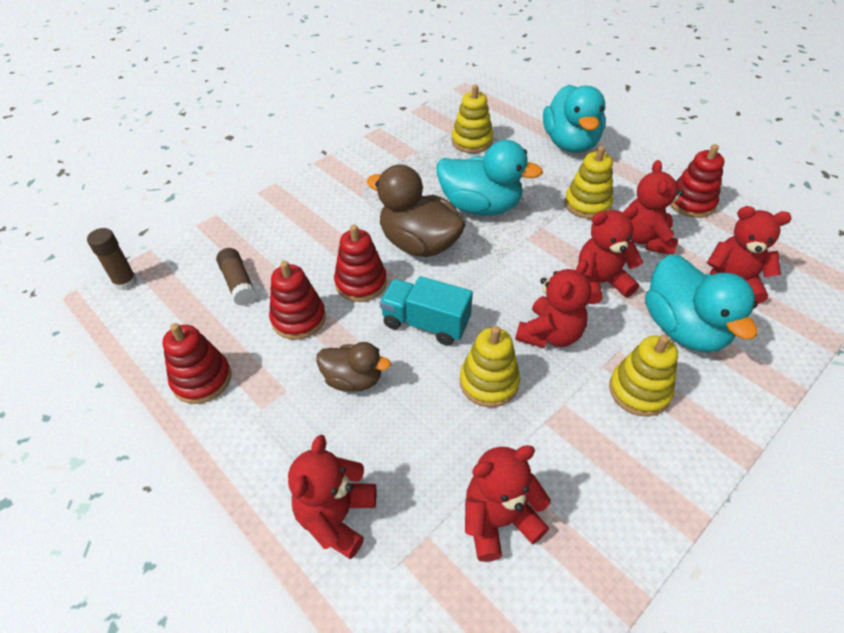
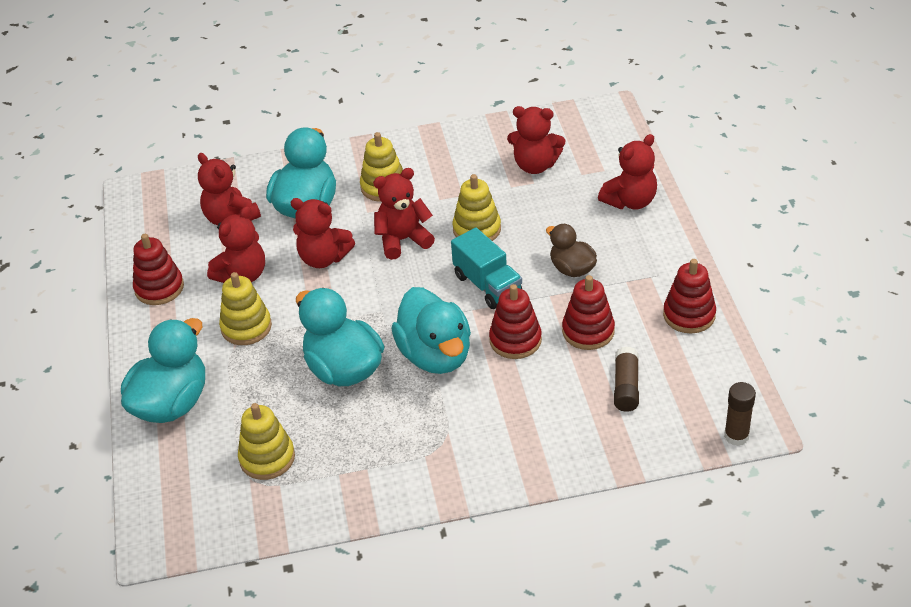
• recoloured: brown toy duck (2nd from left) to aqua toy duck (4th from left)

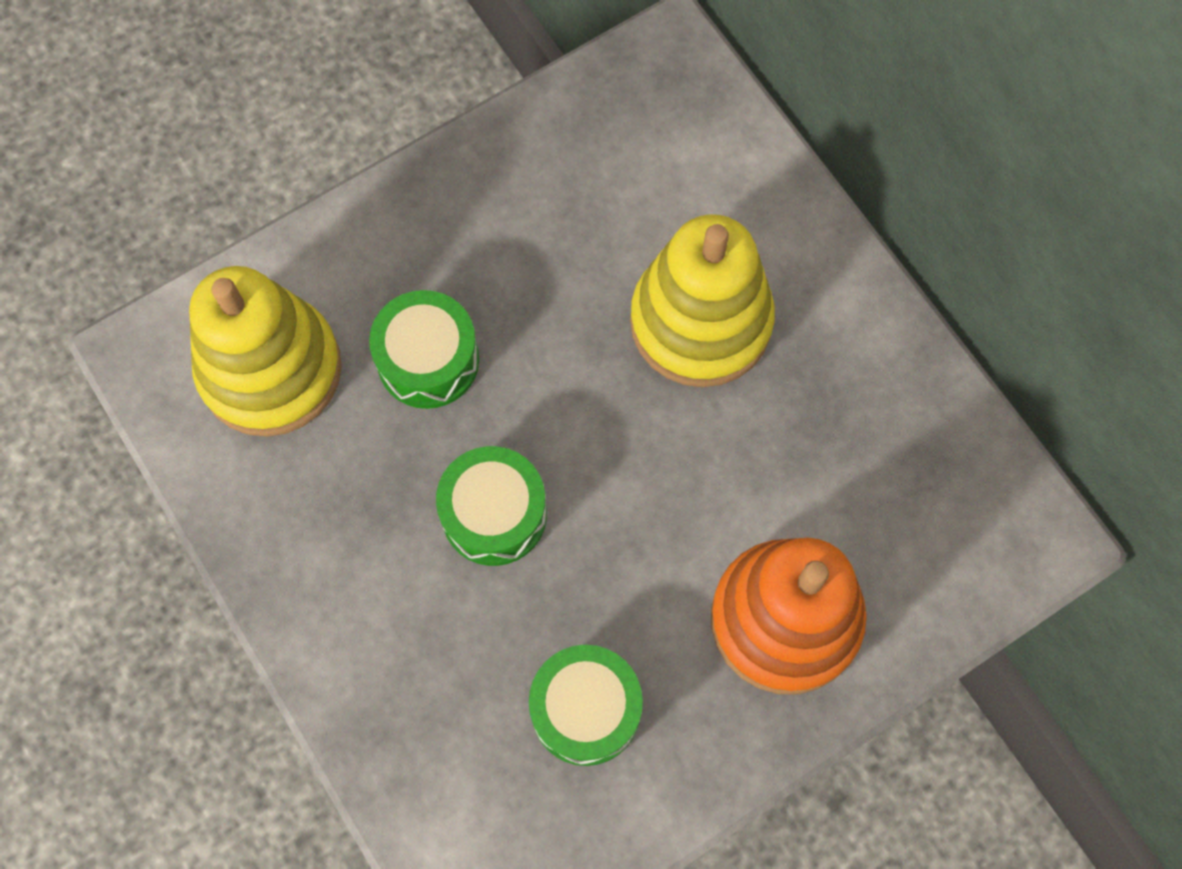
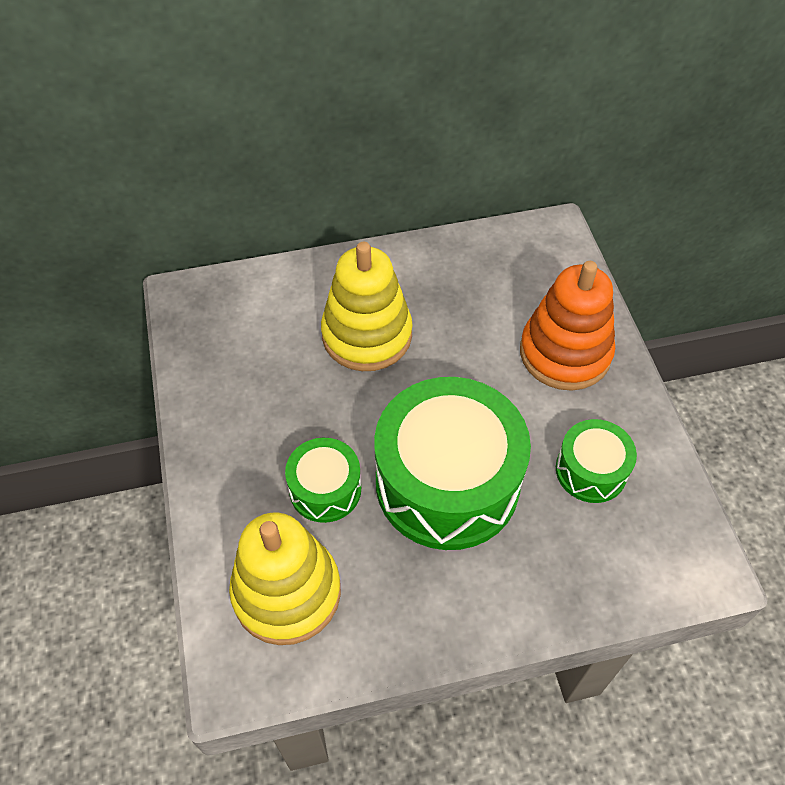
• resized: leaf-green snare drum (2nd from left) x2.01

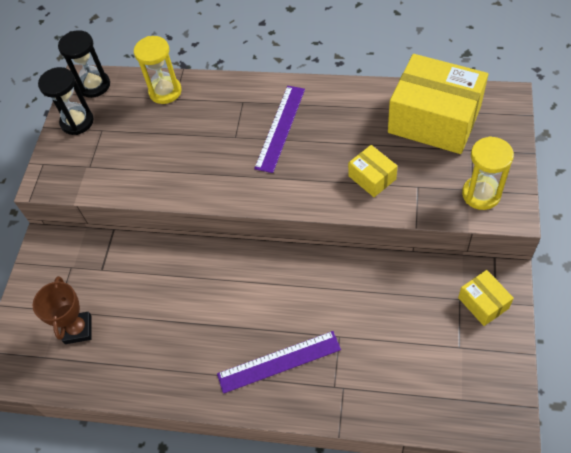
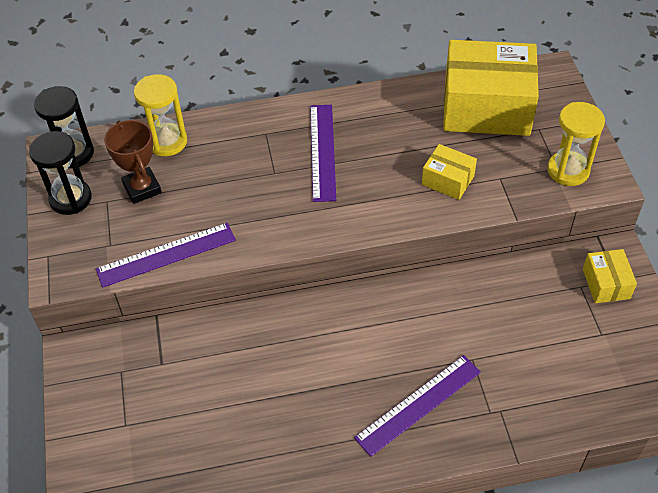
• added: purple straightedge (1st from left)
• moved: brown award cup
• turned: yellow parcel (3rd from left) 45 degrees clockwise

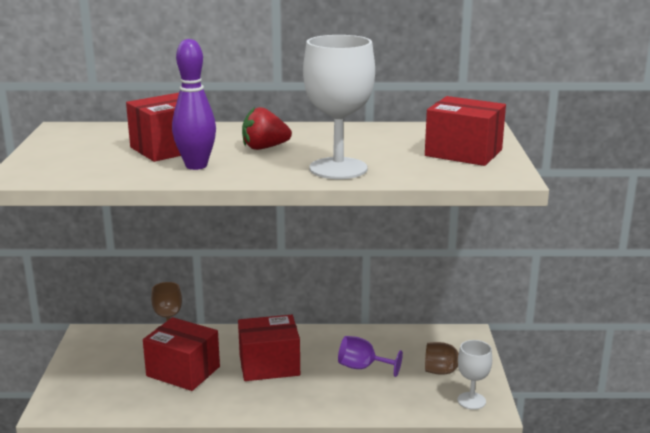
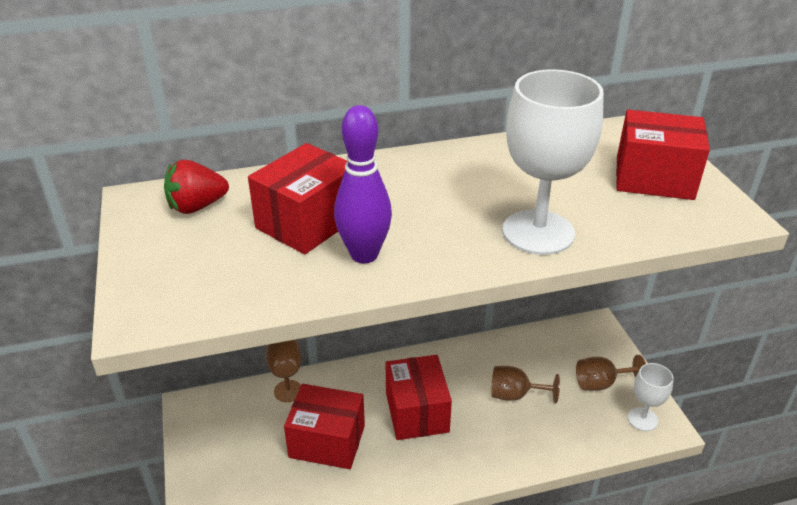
• moved: red toy strawberry
• recoloured: purple chalice to brown chalice (2nd from left)
• turned: red parcel (3rd from left) 75 degrees counterclockwise

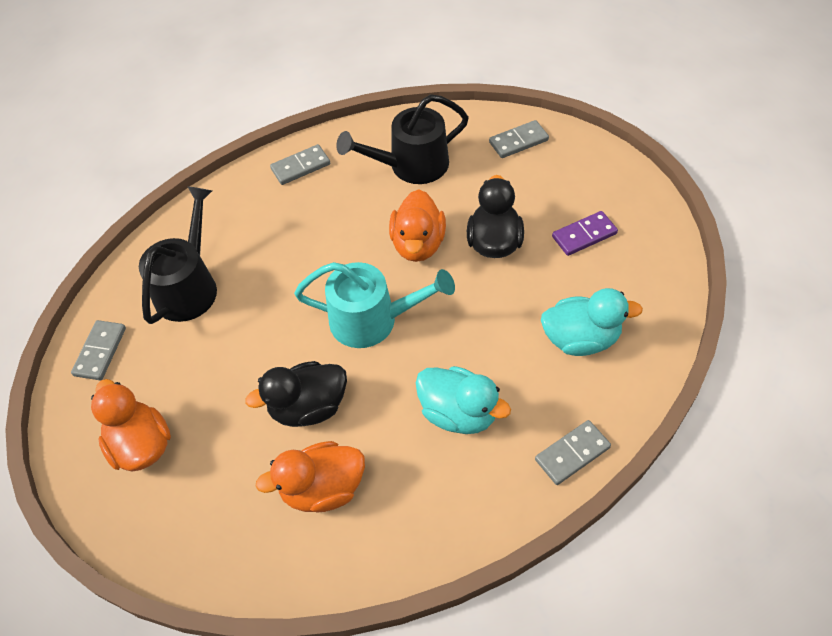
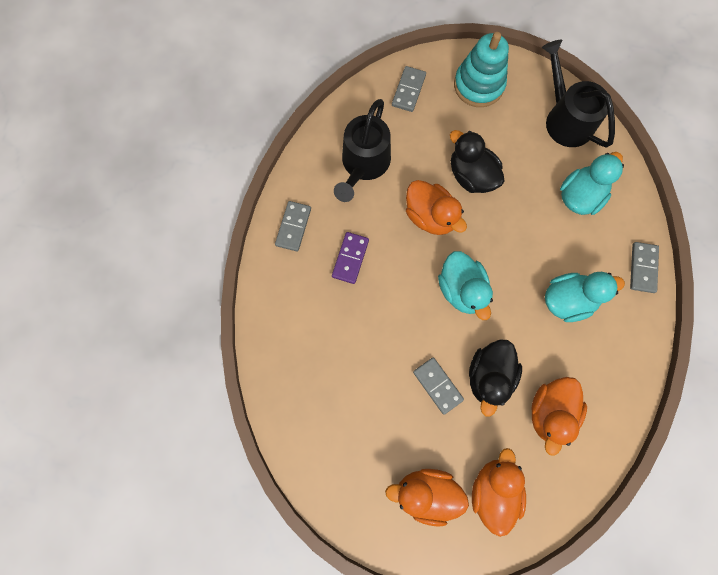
• added: aqua stacking rings
• added: orange toy duck (3rd from left)
• moved: ash-grey domino (1st from left in the first image) to ash-grey domino (3rd from left)
• moved: ebony watering pot (1st from left in the first image) to ebony watering pot (2nd from left)
• moved: purple domino
• replaced: aqua watering pot to aqua toy duck (1st from left)

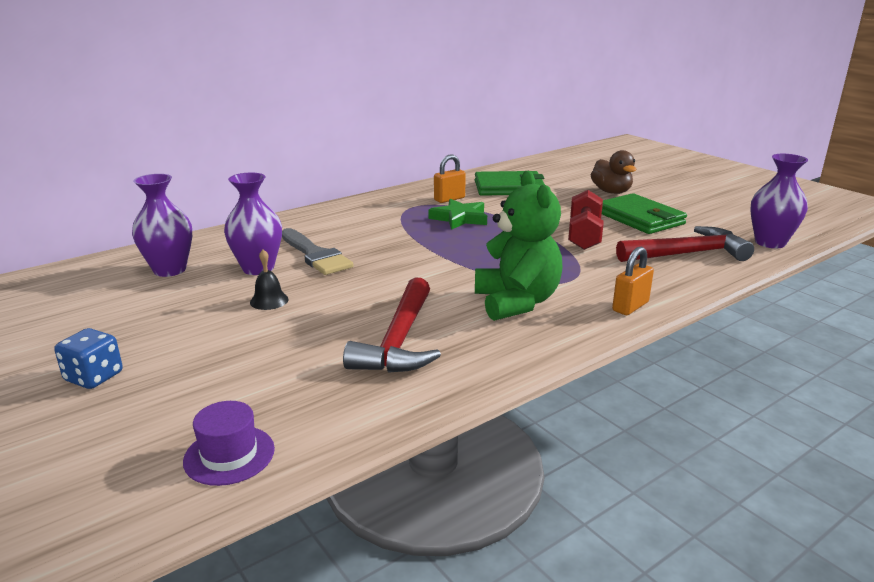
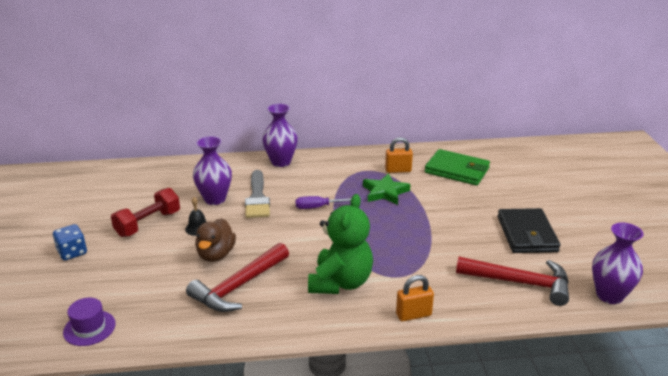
• added: purple screwdriver
• moved: purple tall vase (1st from left in the first image) to purple tall vase (2nd from left)
• moved: red hand weight
• moved: brown toy duck
• recoloured: leaf-green wallet (2nd from left) to ebony wallet

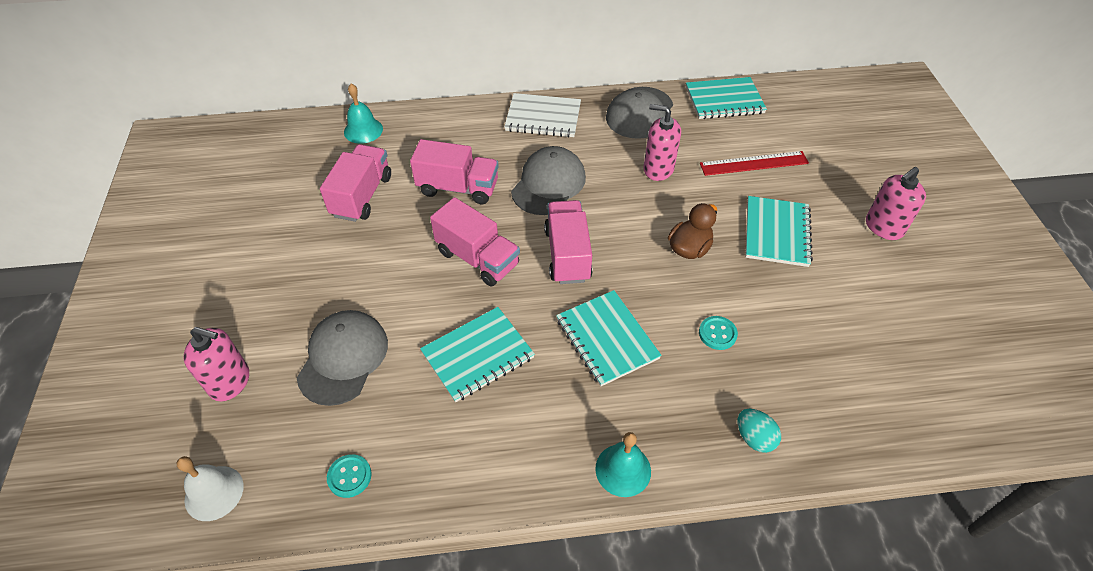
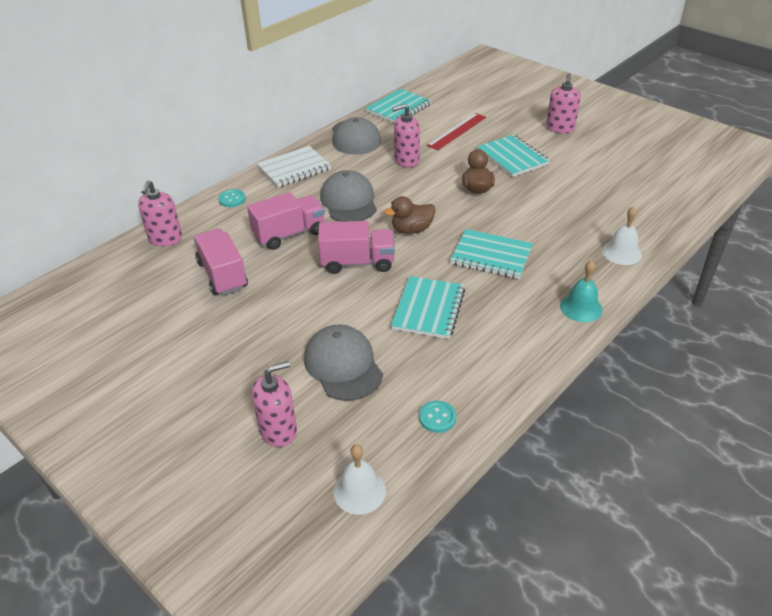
• moved: aqua shirt button (2nd from left in the first image) to aqua shirt button (1st from left)
• replaced: aqua hand bell (1st from left) to rosy soap dispenser (1st from left)
• replaced: rosy truck (4th from left) to brown toy duck (1st from left)
• replaced: aqua egg shape to pure white hand bell (2nd from left)

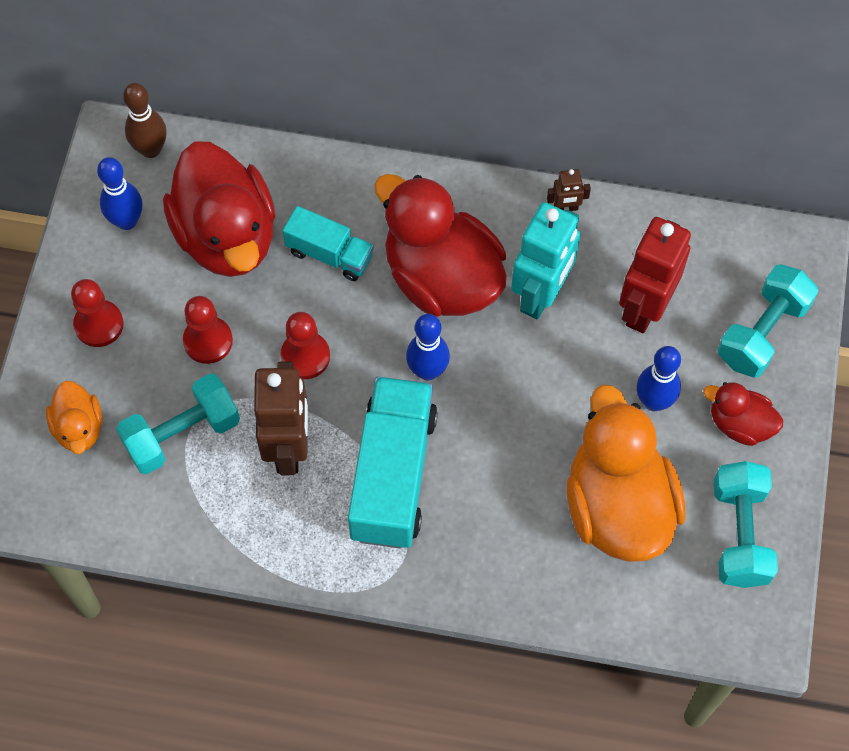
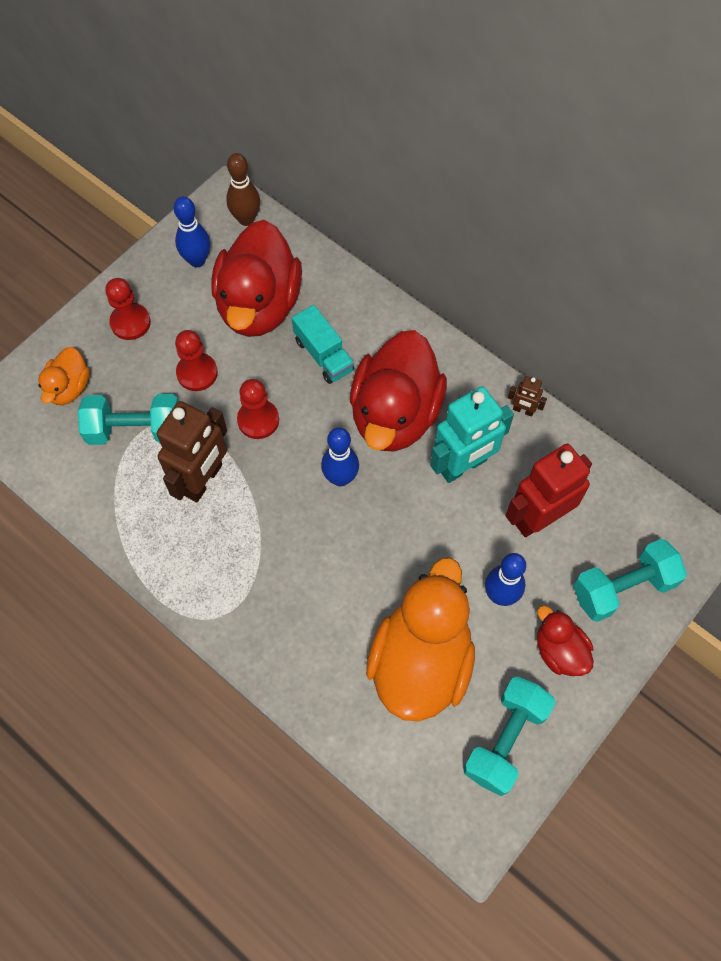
• removed: aqua truck (2nd from left)
• turned: red toy duck (2nd from left) 150 degrees counterclockwise

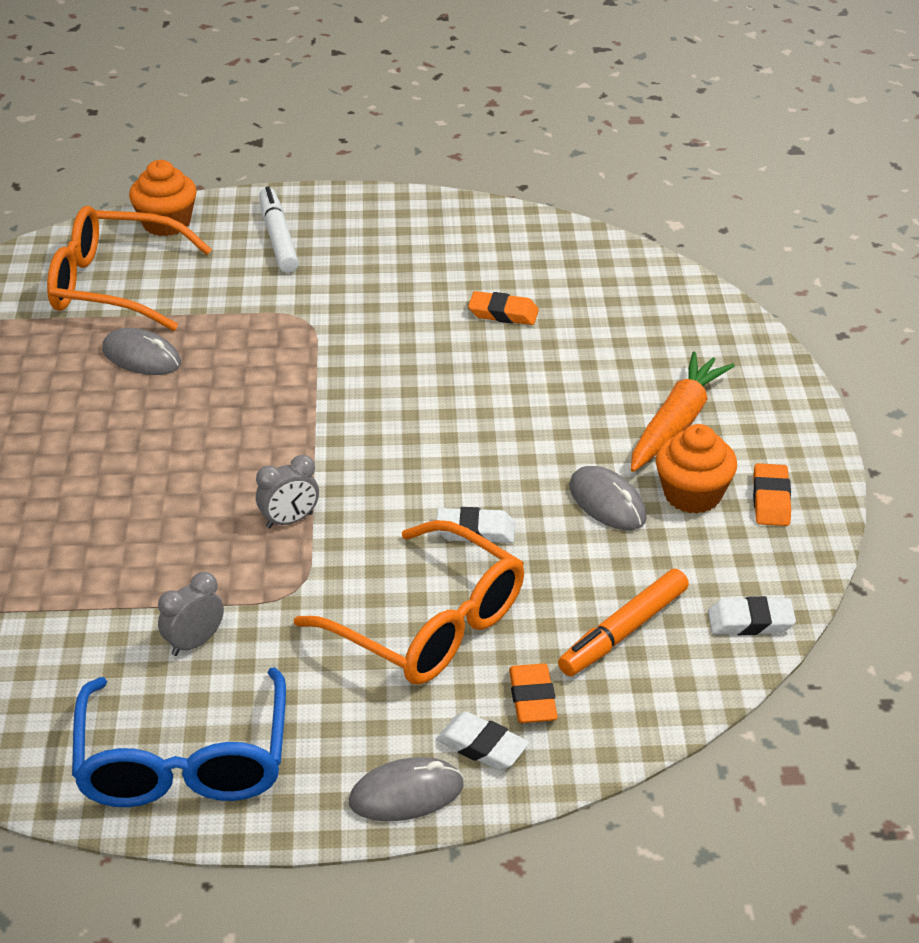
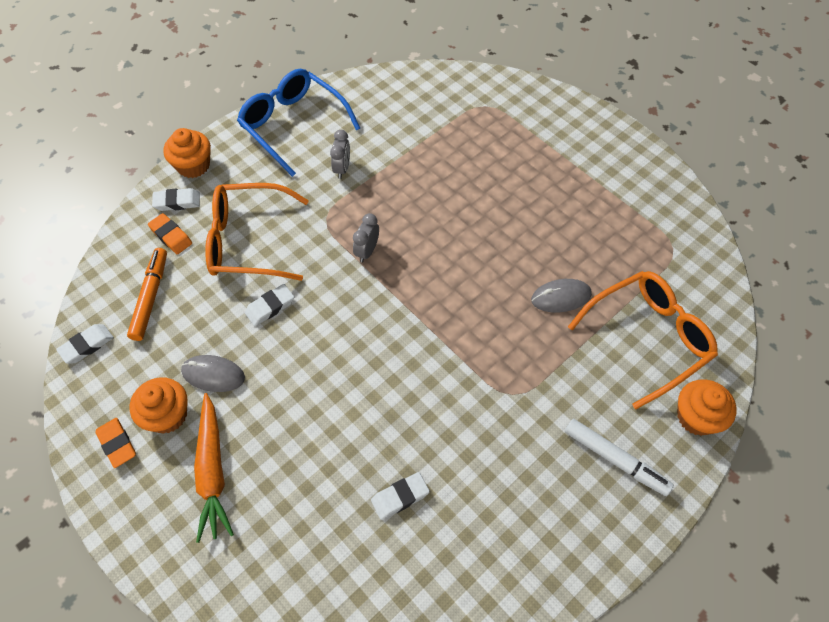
• replaced: ash-grey PC mouse (2nd from left) to orange muffin (2nd from left)
• recoloured: orange pencil eraser (1st from left) to pure white pencil eraser (4th from left)

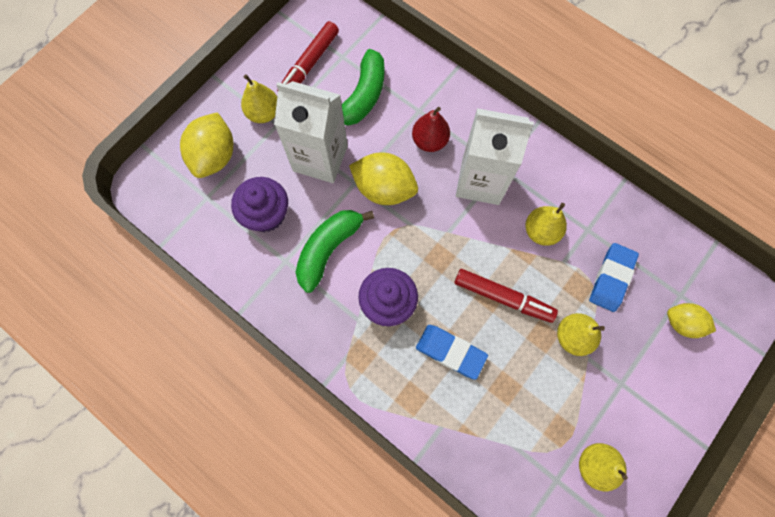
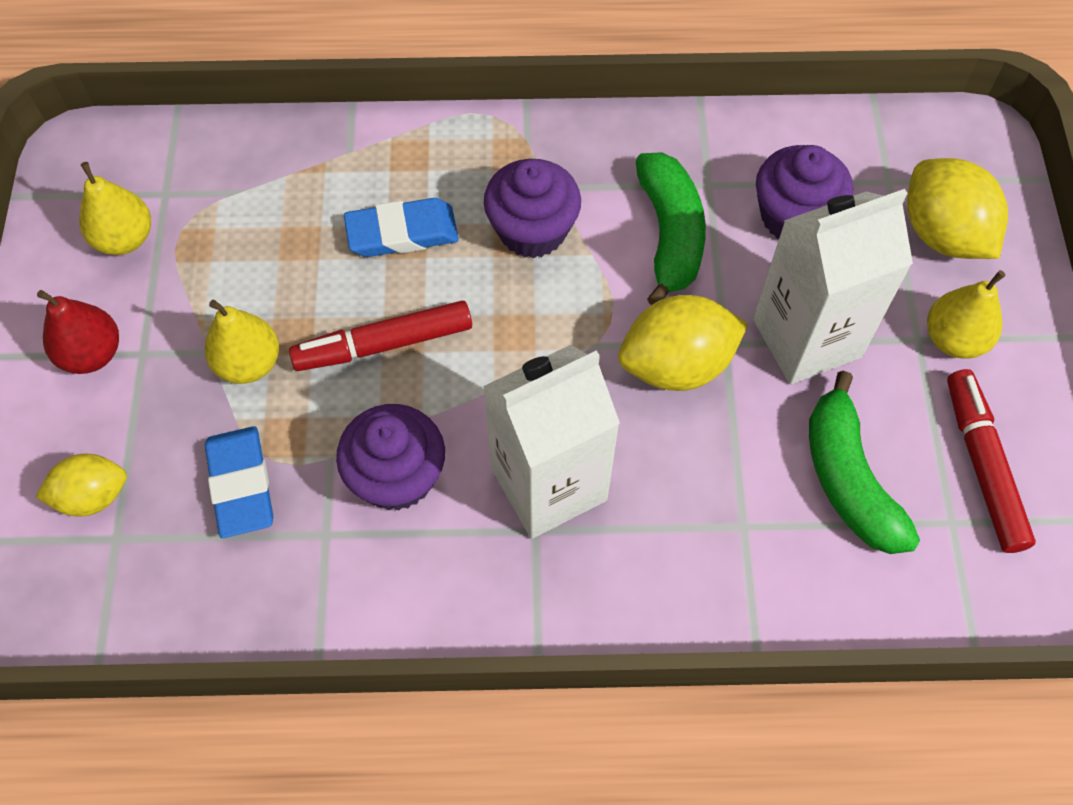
• moved: red pear
• replaced: yellow pear (2nd from left) to purple muffin (1st from left)

